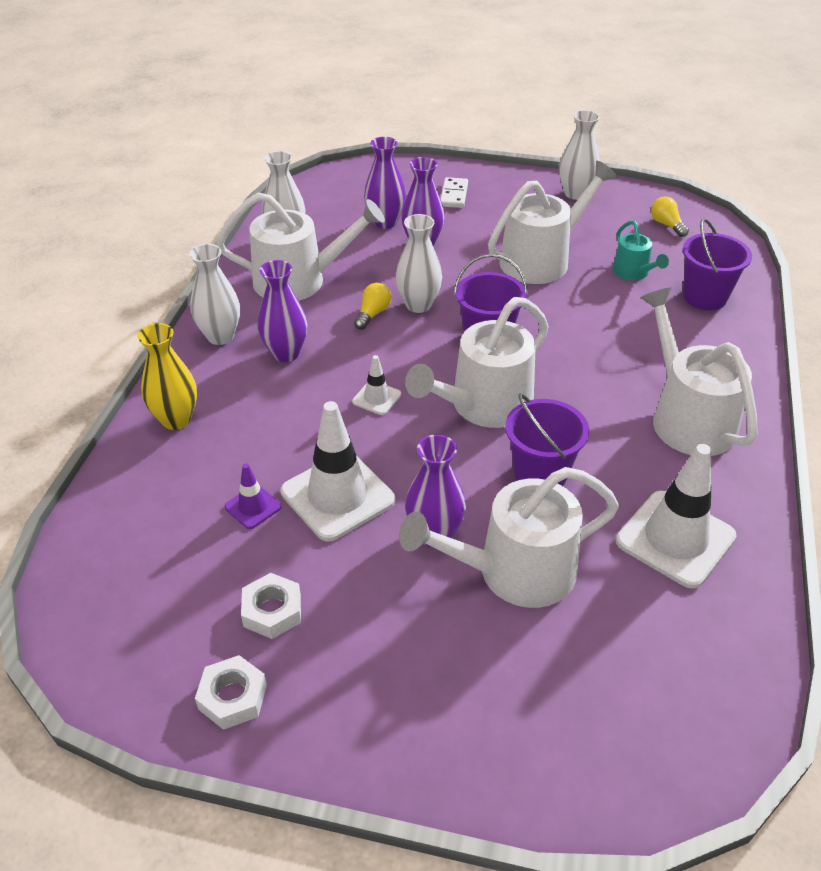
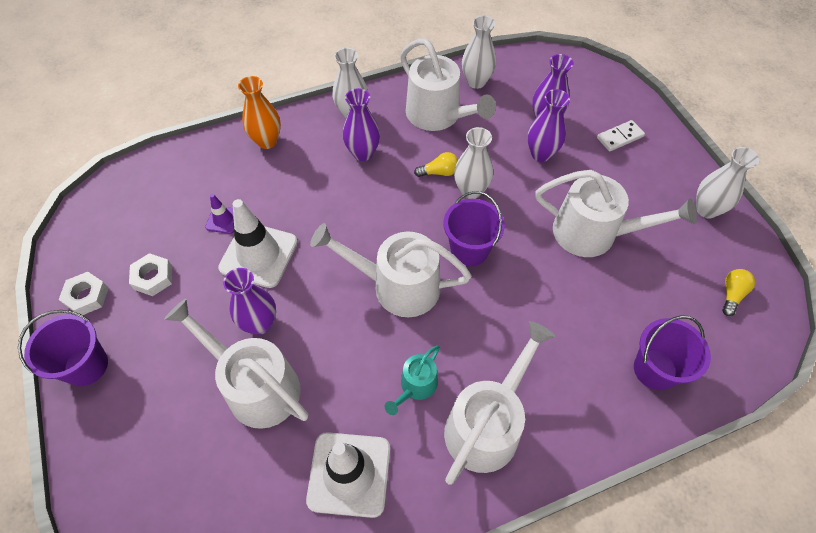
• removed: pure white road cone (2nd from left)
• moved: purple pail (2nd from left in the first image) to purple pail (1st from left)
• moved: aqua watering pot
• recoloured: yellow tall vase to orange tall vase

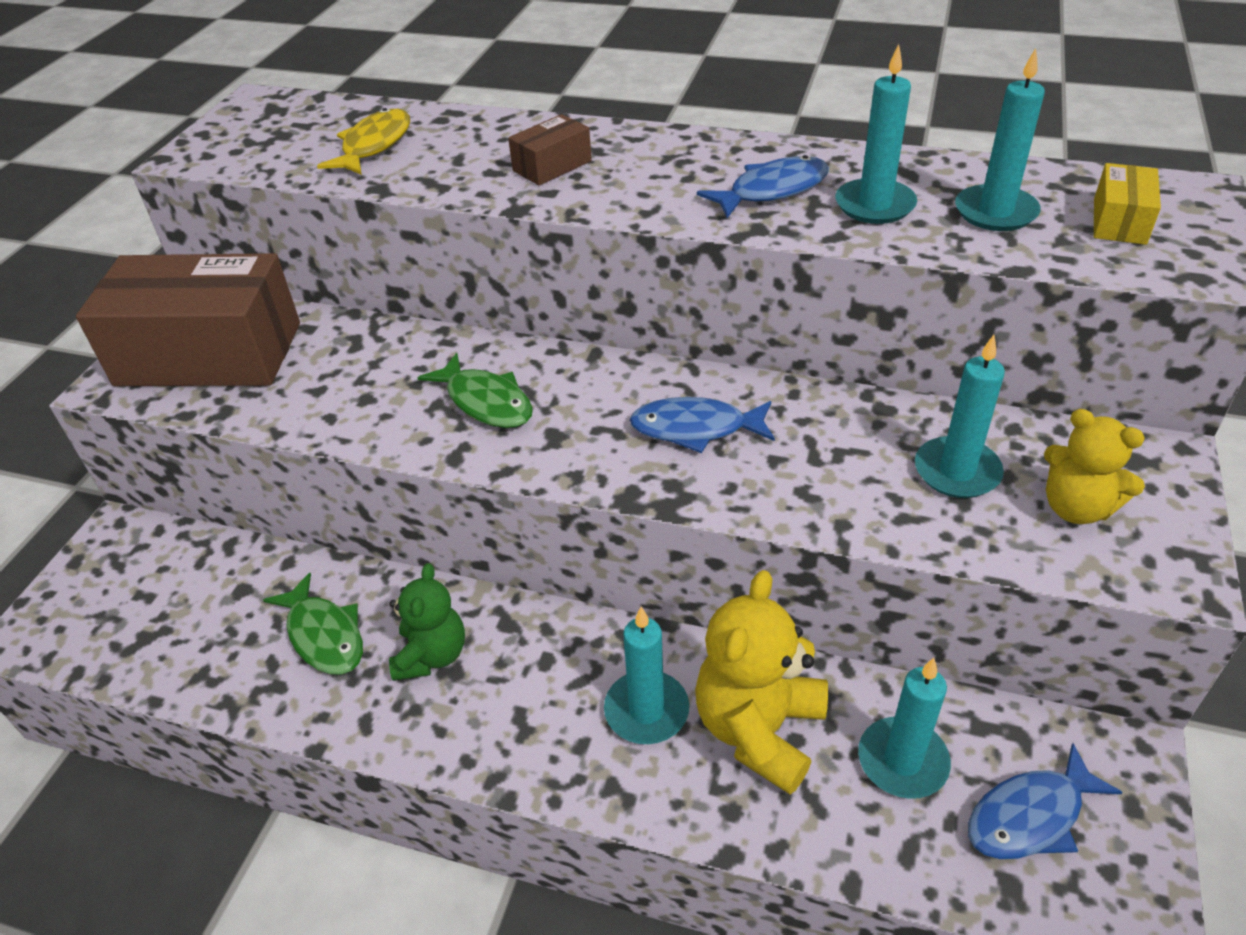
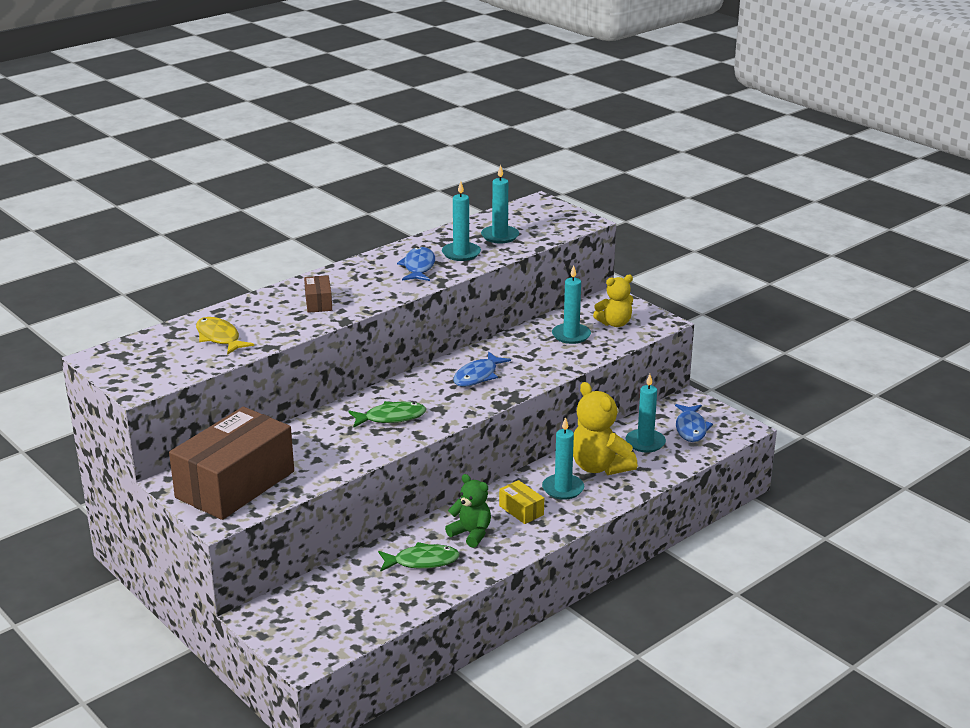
• moved: yellow parcel

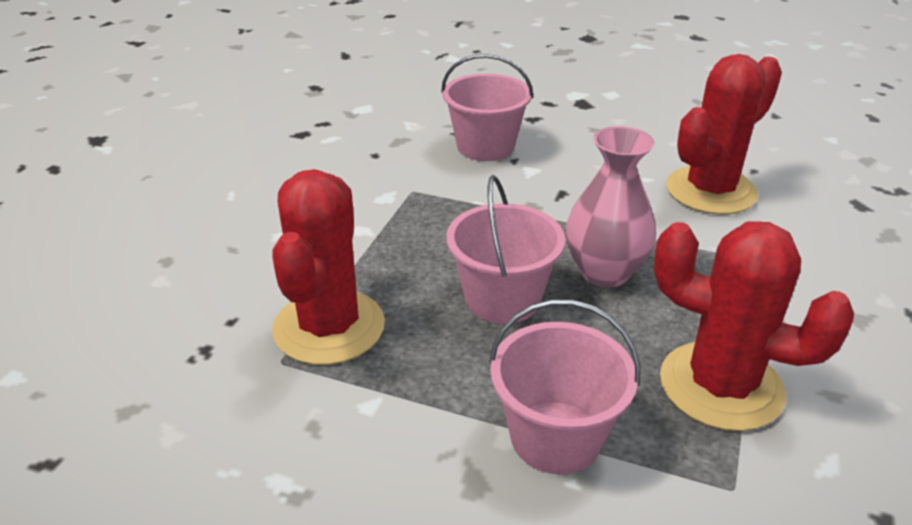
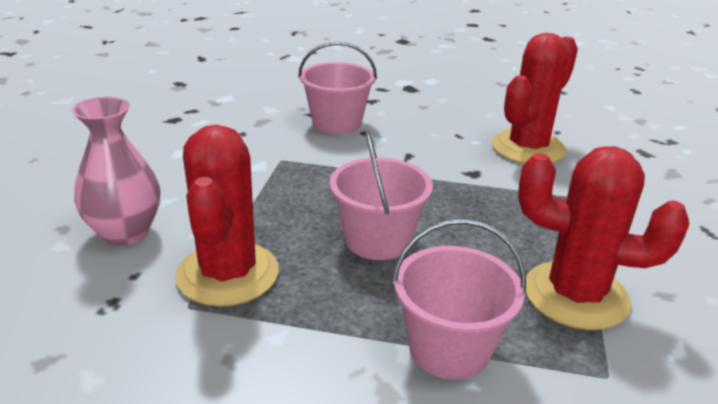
• moved: rosy tall vase

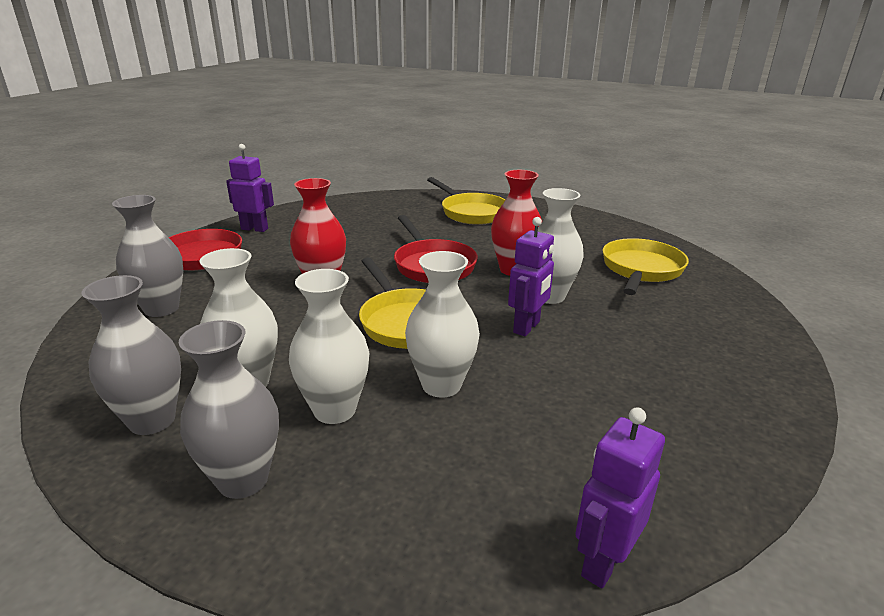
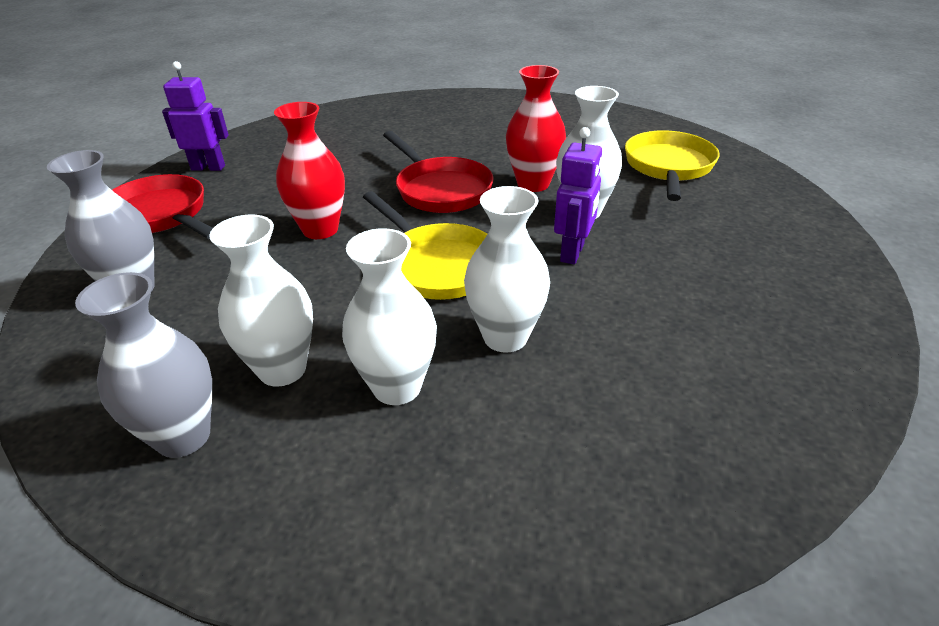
• removed: ash-grey tall vase (3rd from left)
• removed: yellow skillet (2nd from left)
• removed: purple toy robot (3rd from left)

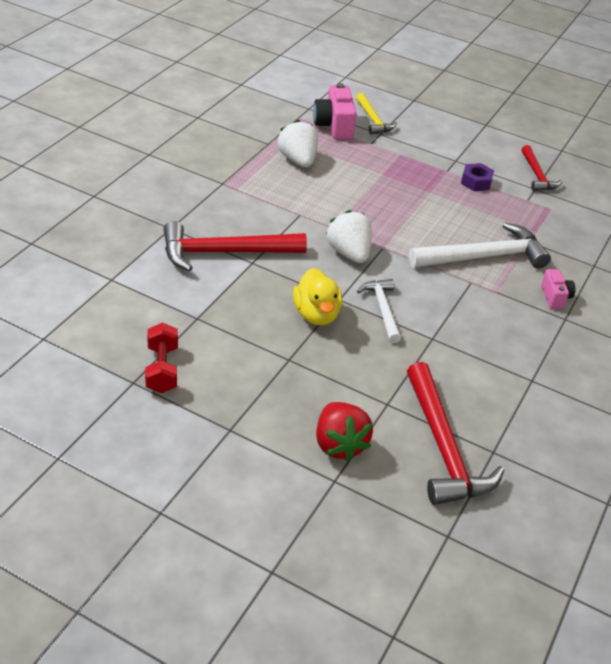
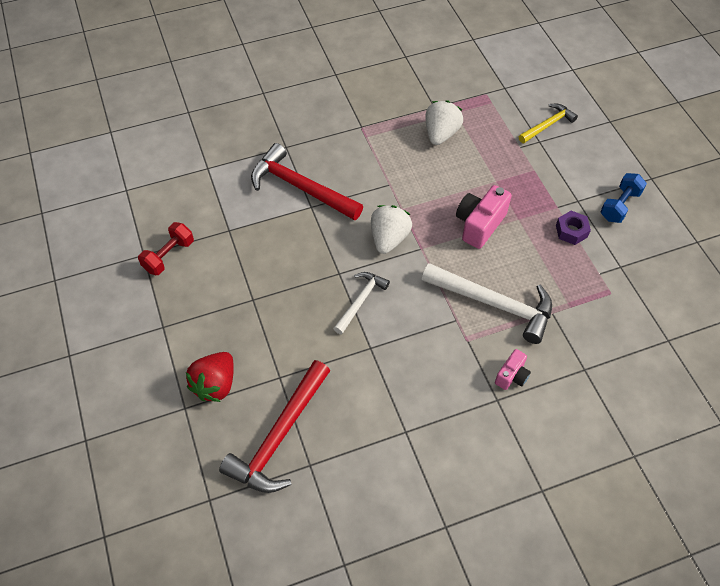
• removed: yellow toy duck
• removed: red hammer (3rd from left)
• added: blue hand weight
• moved: rosy camera (1st from left)
• turned: yellow hammer 150 degrees counterclockwise

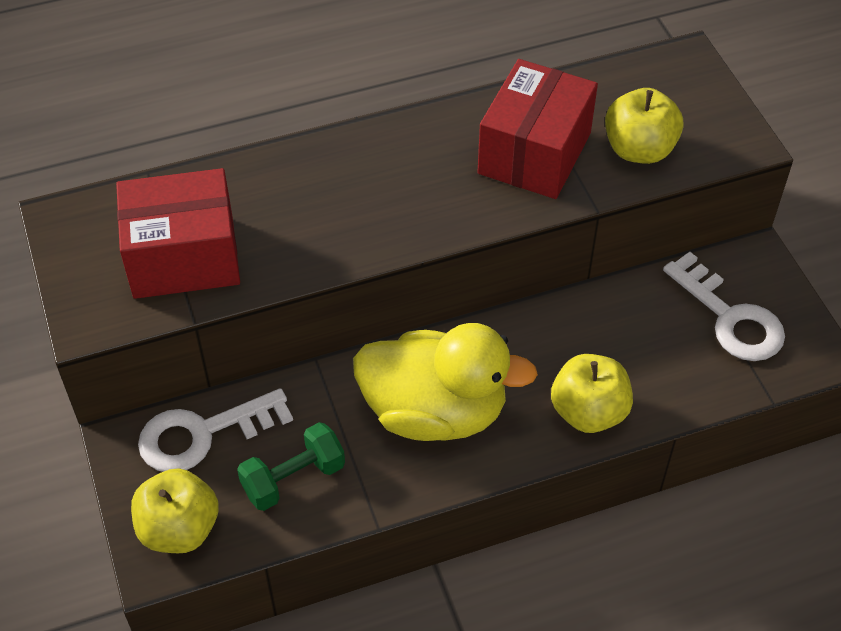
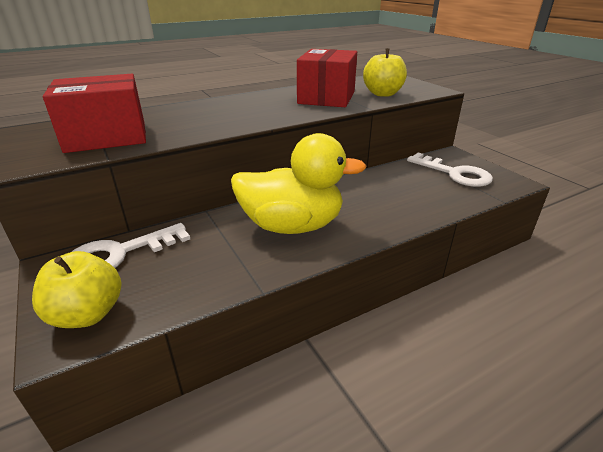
• removed: leaf-green hand weight
• removed: yellow apple fruit (2nd from left)

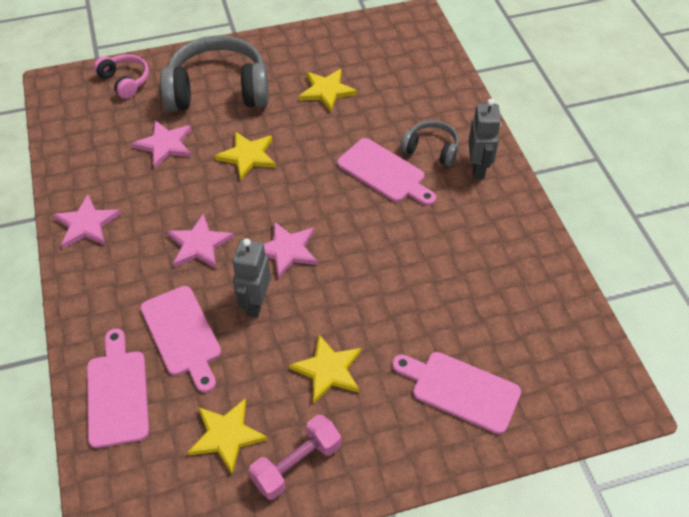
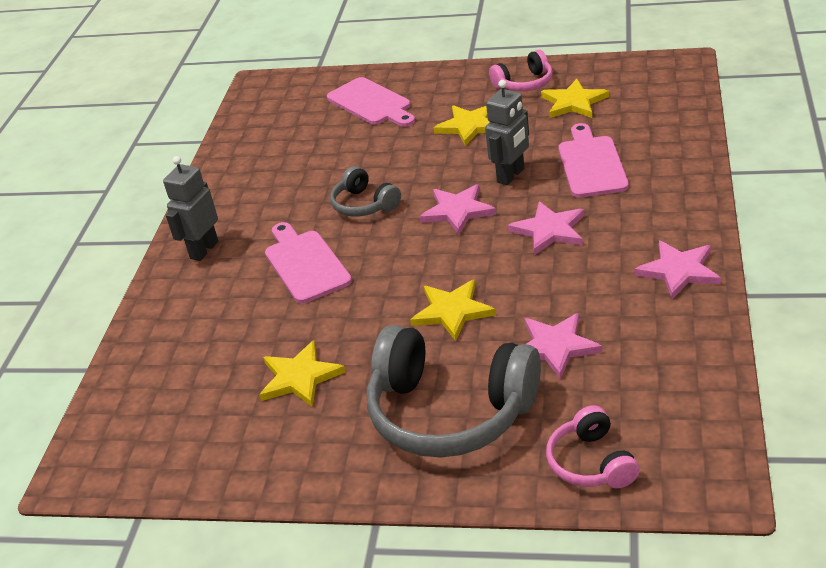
• removed: rosy chopping board (1st from left)
• moved: ash-grey headset (2nd from left in the first image) to ash-grey headset (1st from left)
• replaced: rosy hand weight to rosy headset (1st from left)

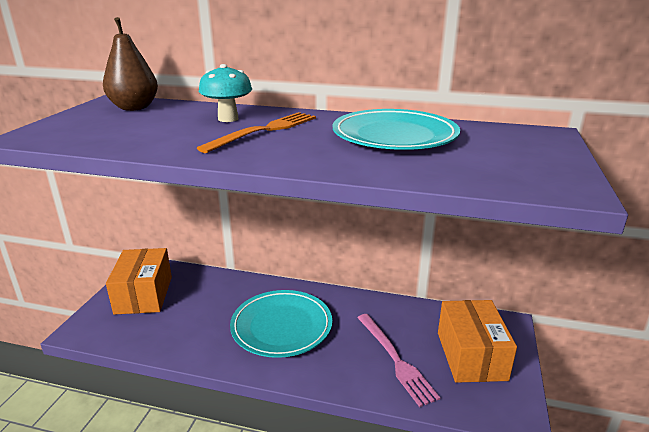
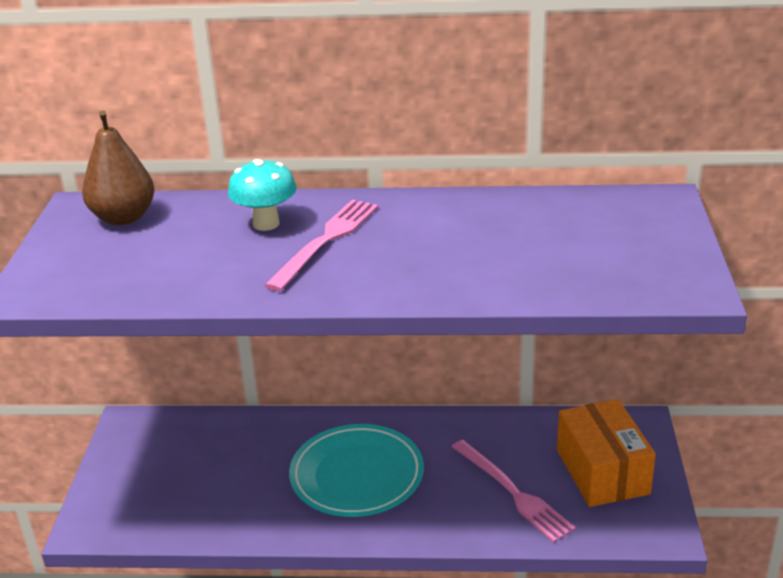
• removed: orange parcel (1st from left)
• removed: aqua dinner plate (2nd from left)
• recoloured: orange table fork to rosy table fork (1st from left)

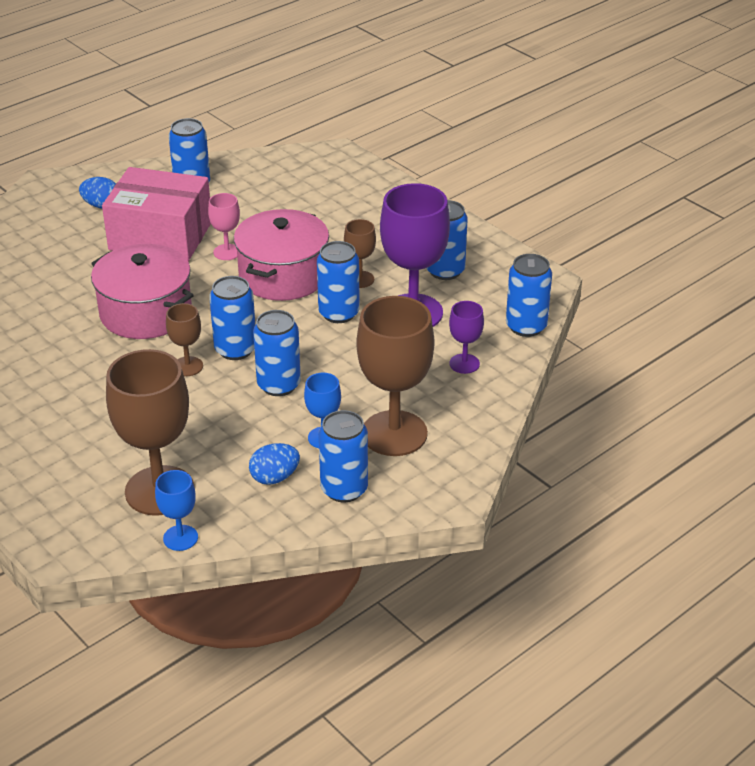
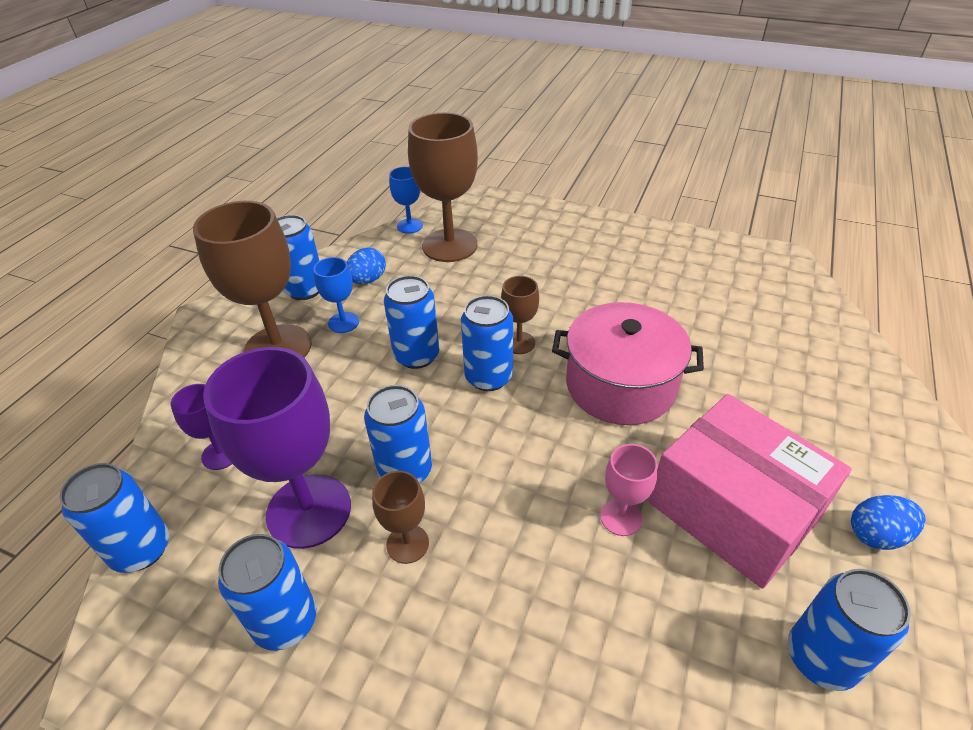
• removed: rosy stockpot (2nd from left)
• turned: rosy parcel 60 degrees clockwise

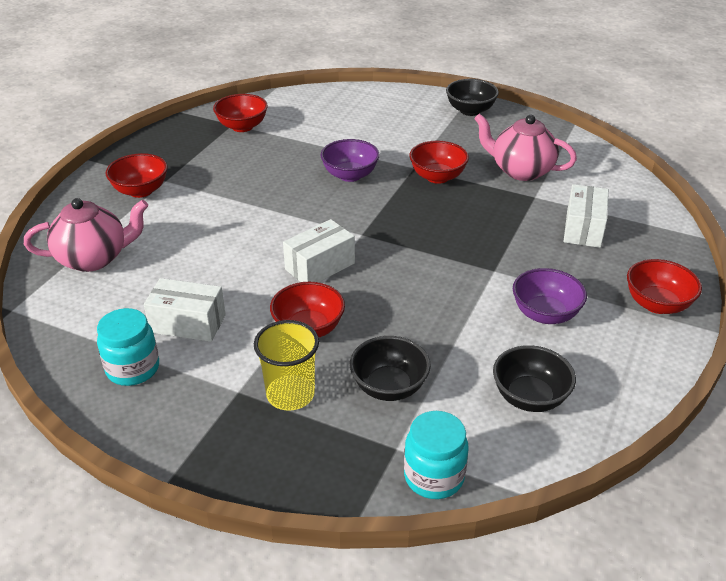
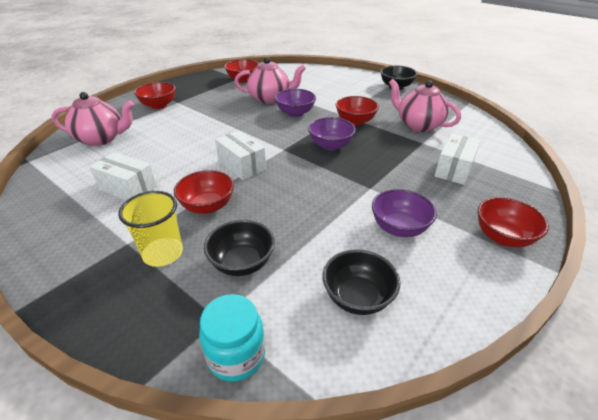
• removed: aqua jar (1st from left)
• added: rosy china teapot (2nd from left)
• added: purple bowl (2nd from left)
• turned: pure white parcel (2nd from left) 75 degrees clockwise

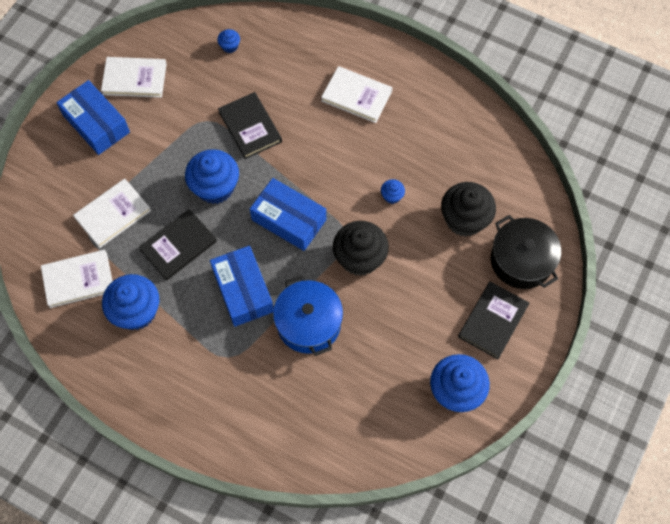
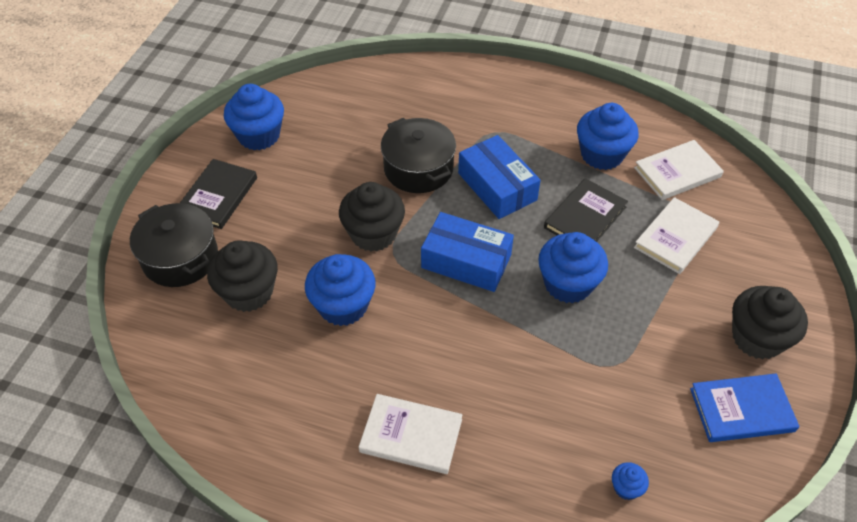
• removed: ebony book (2nd from left)
• replaced: blue parcel (1st from left) to ebony muffin (3rd from left)
• recoloured: pure white book (3rd from left) to blue book
• recoloured: blue stockpot to ebony stockpot (2nd from left)
• resized: blue muffin (4th from left in the first image) x2.20

